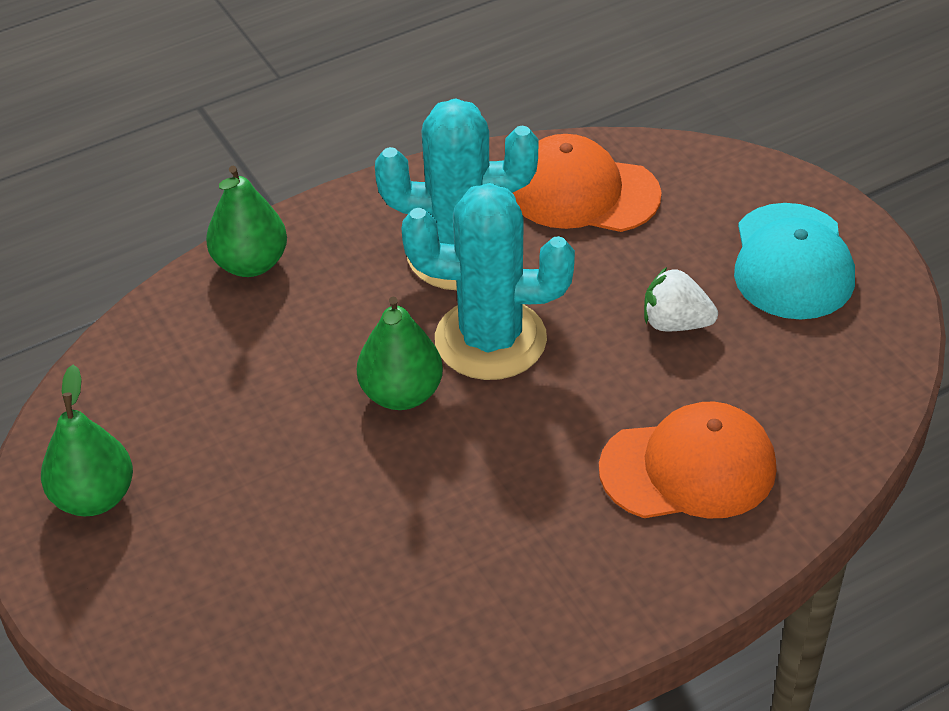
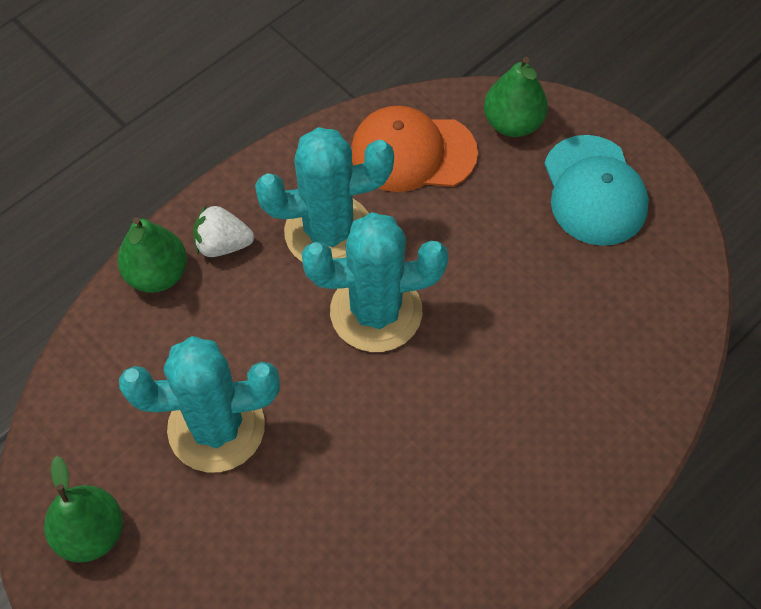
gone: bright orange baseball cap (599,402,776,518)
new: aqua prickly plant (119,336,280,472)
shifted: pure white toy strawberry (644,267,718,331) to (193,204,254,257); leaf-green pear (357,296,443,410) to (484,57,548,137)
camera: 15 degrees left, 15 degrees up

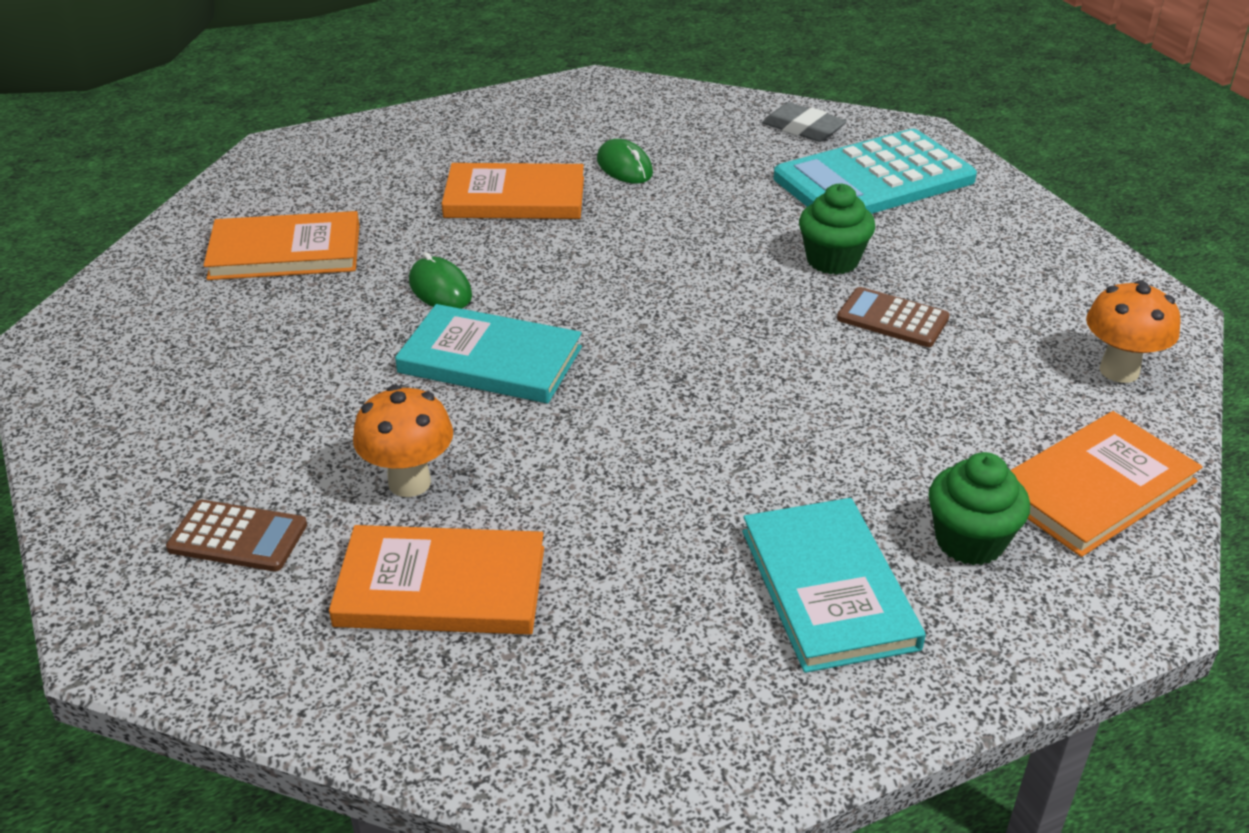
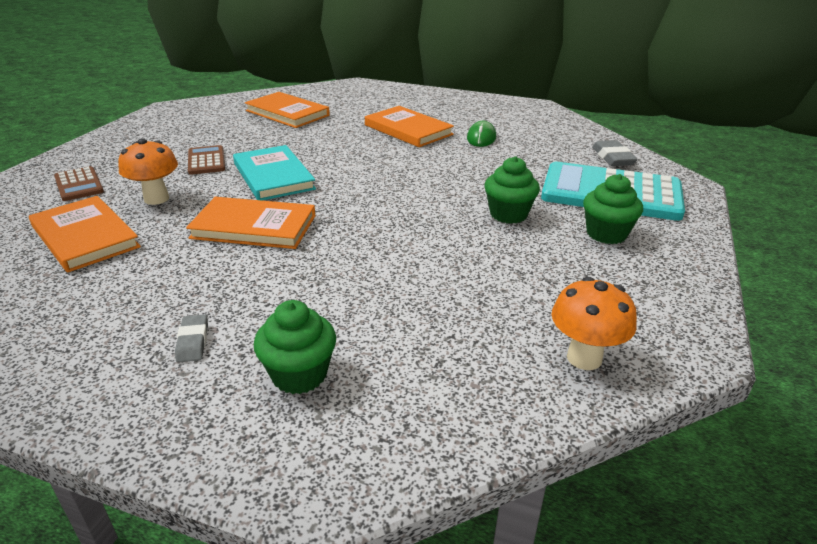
gone: leaf-green computer mouse (409,252,472,309)
new: leaf-green fairy cake (583,174,643,244)
shifted: russet pocket calculator (837,287,950,347) to (188,145,225,175); bright orange book (1011,411,1203,557) to (186,197,316,249)
swapped: aqua book (742,498,926,673) to grey pencil eraser (175,314,208,363)
camera: 45 degrees right, 5 degrees down

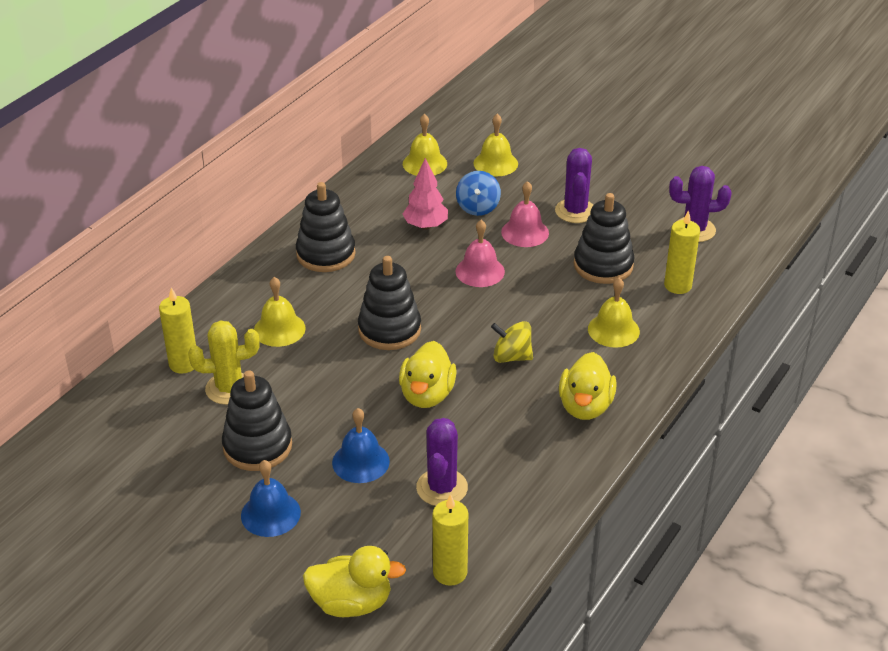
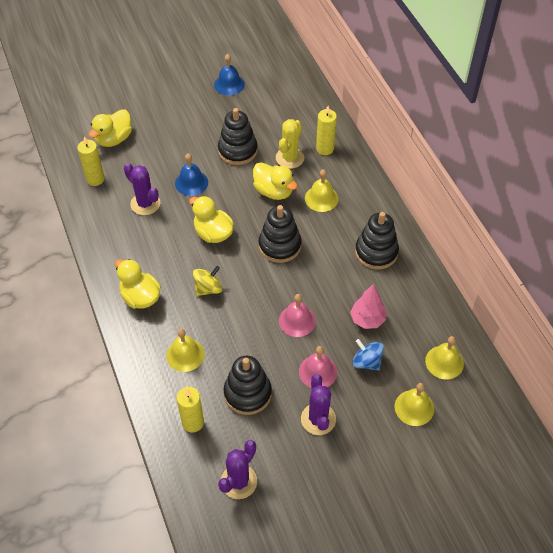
new: golden rubber duck (253,162,298,200)
shifted: cobalt hand bell (241,460,301,537) to (214,54,245,96)
rotated: purple prickly plant (555,148,593,223) = (301,374,336,435) 45 degrees clockwise
camera: 125 degrees right, 15 degrees up

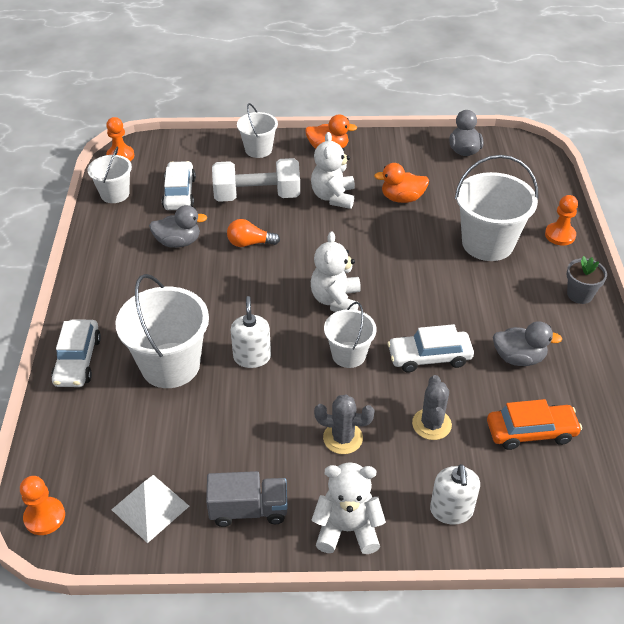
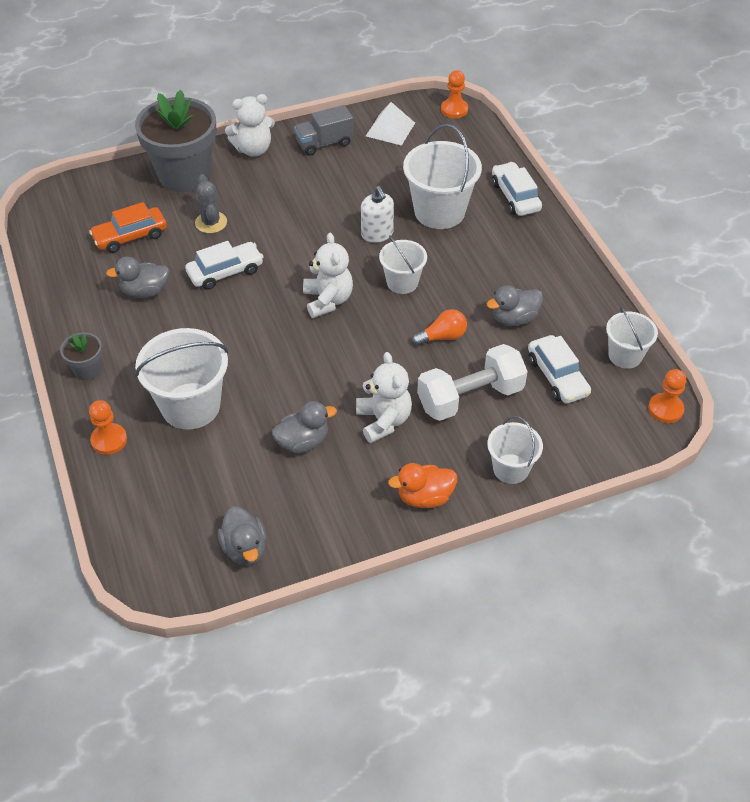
gone: grey prickly plant (314,394,375,454)
shifted: pure white pail (324,302,377,368) to (379,235,427,294)
swapped: pure white pump bottle (430,464,480,525) to grey plant pot (135,90,216,192)
repainted: bright orange rubber duck (374,163,429,203) to grey rubber duck (272,401,337,453)
camera: 160 degrees right, 5 degrees up

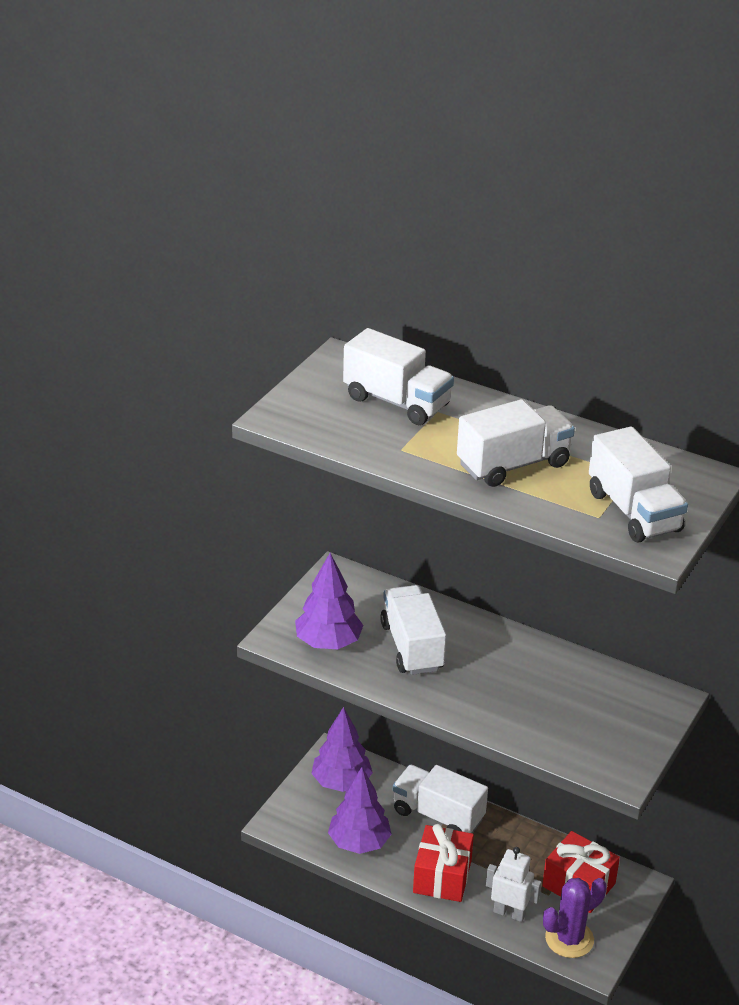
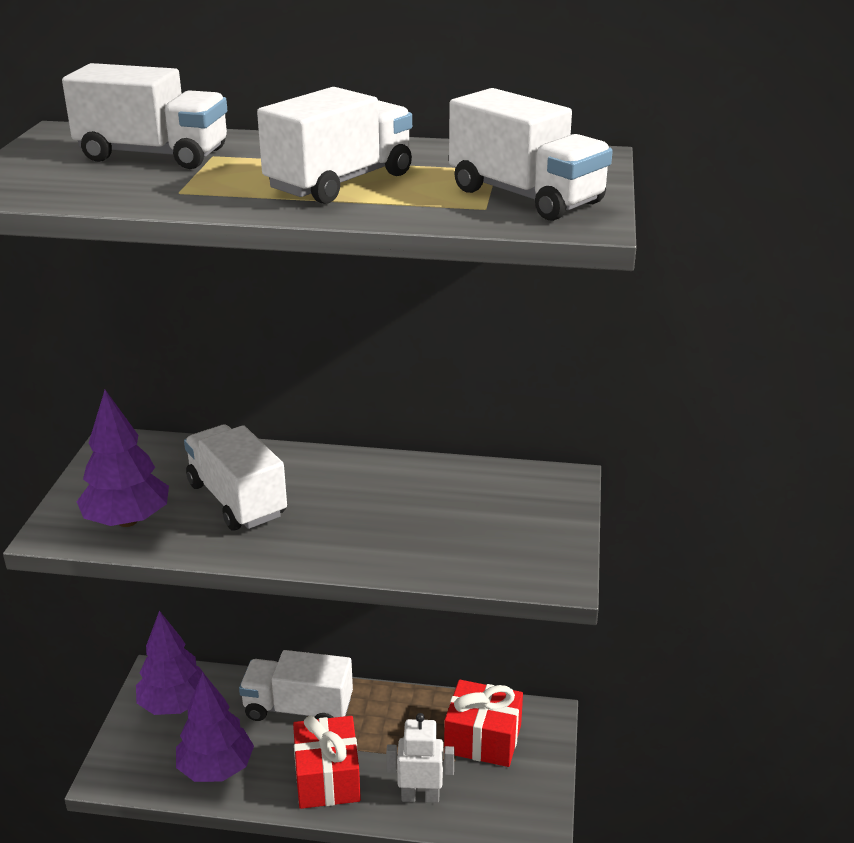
gone: purple prickly plant (543,878,607,958)
camera: 20 degrees left, 5 degrees down

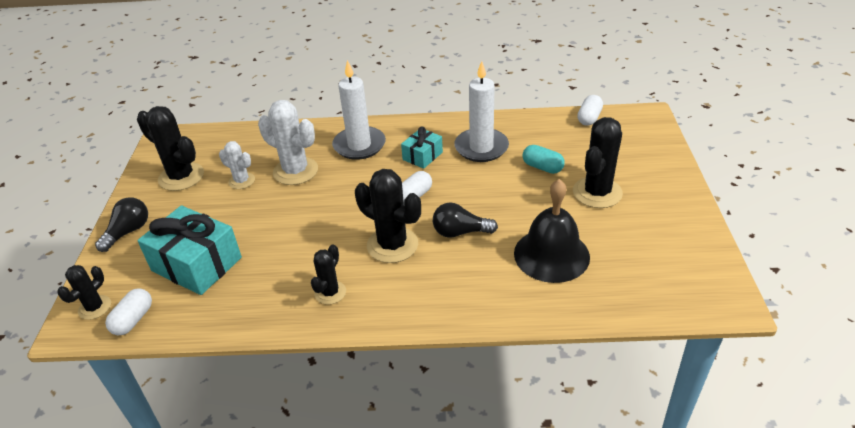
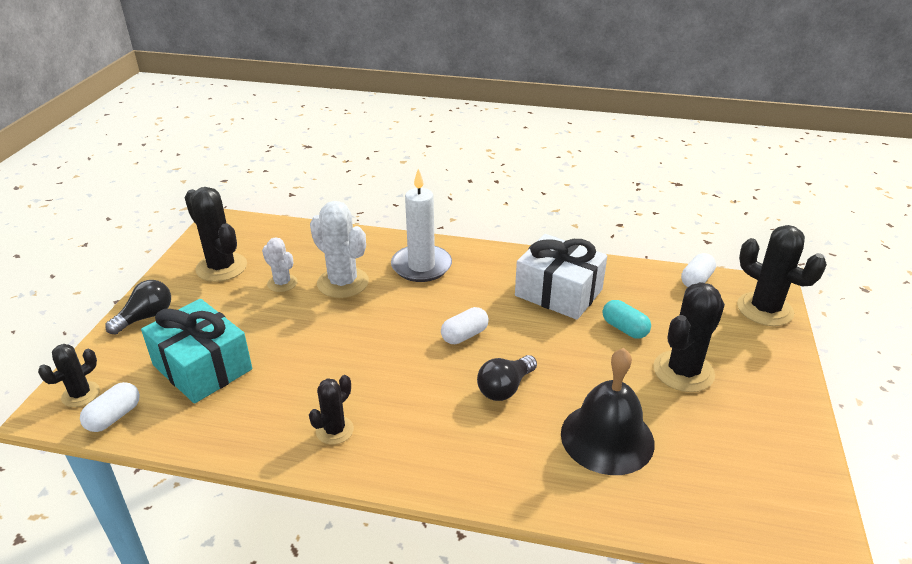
gone: aqua present (401,127,443,169)
shifted: ebony prickly plant (355,169,421,263) to (737,225,827,326)
swapped: pure white wax candle (454,61,509,162) to pure white present (515,234,607,320)
rotated: ebony light bulb (433,202,498,238) = (477,355,537,401) 60 degrees counterclockwise
camera: 10 degrees right, 5 degrees down

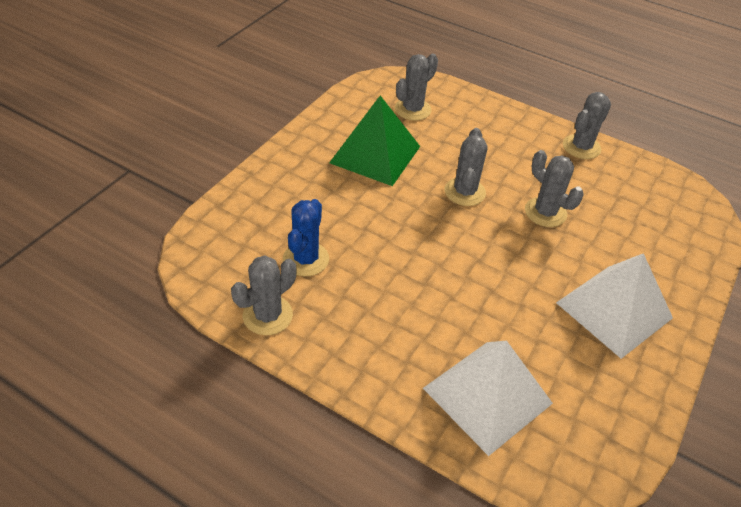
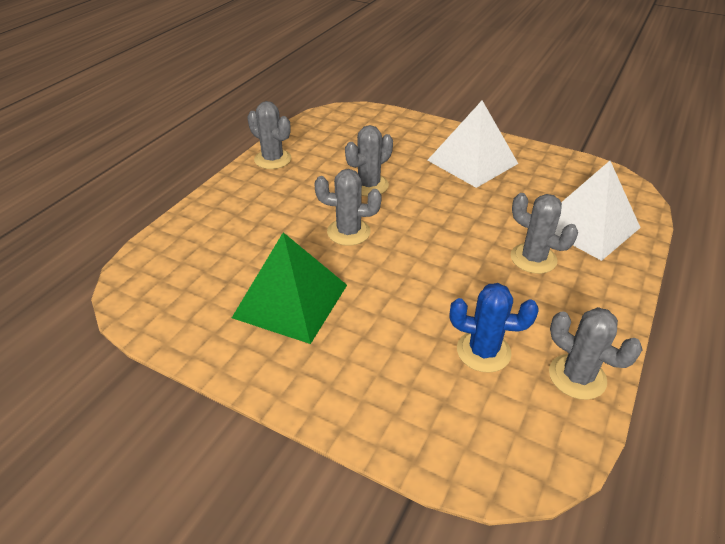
shifted: grey prickly plant (395,53,438,121) to (511,193,578,274)
camera: 90 degrees left, 5 degrees down

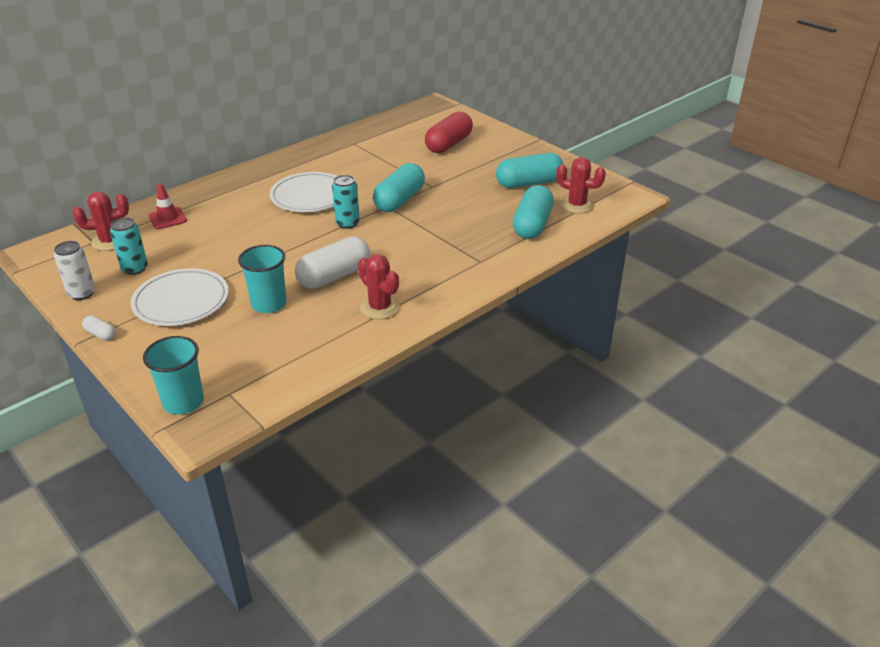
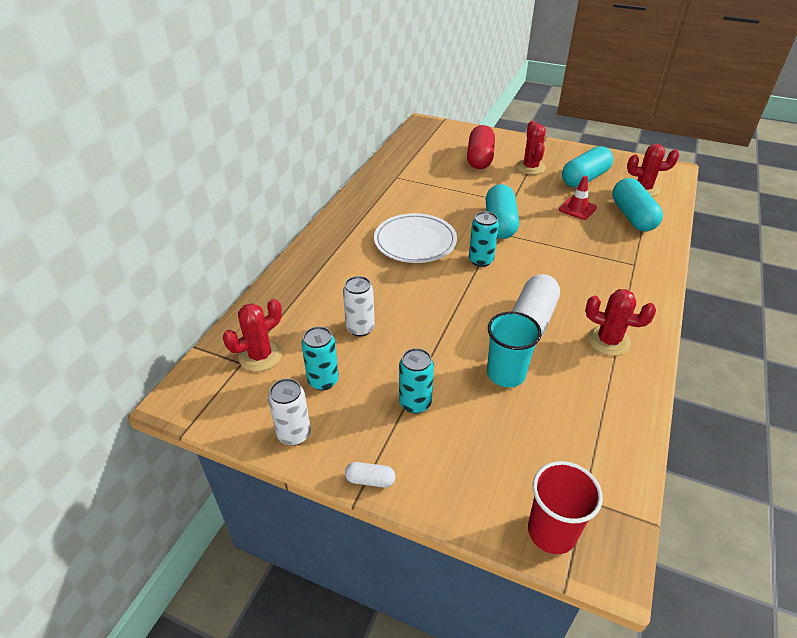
new: crimson prickly plant (516,120,546,175); pure white tin (343,276,375,337)
shifted: crimson safety cone (149,183,187,229) to (559,176,597,220)
swapped: pure white dinner plate (131,268,229,326) to aqua tin (399,348,434,414)
repainted: aqua tumbler (143,336,204,415) to crimson tumbler (528,461,603,554)
camera: 25 degrees left, 5 degrees up

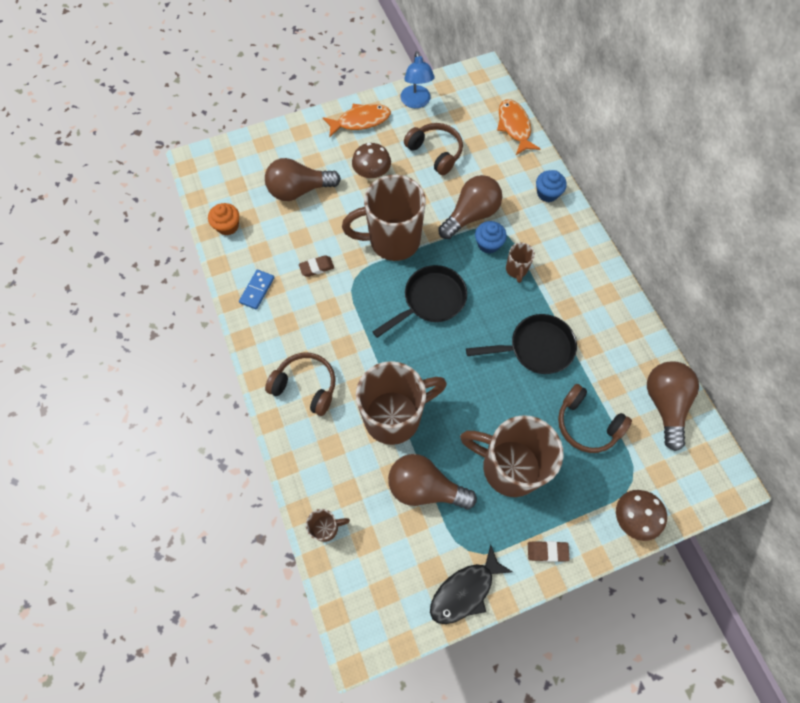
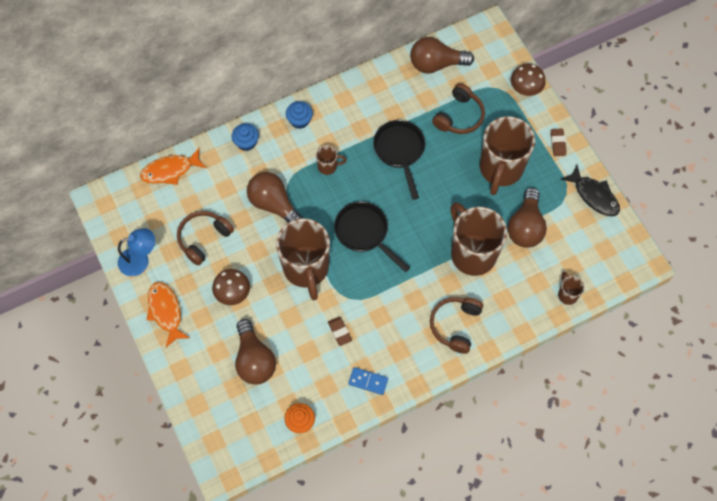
shifted: cobalt fairy cake (475,221,507,254) to (286,101,313,129)
camera: 95 degrees left, 0 degrees up

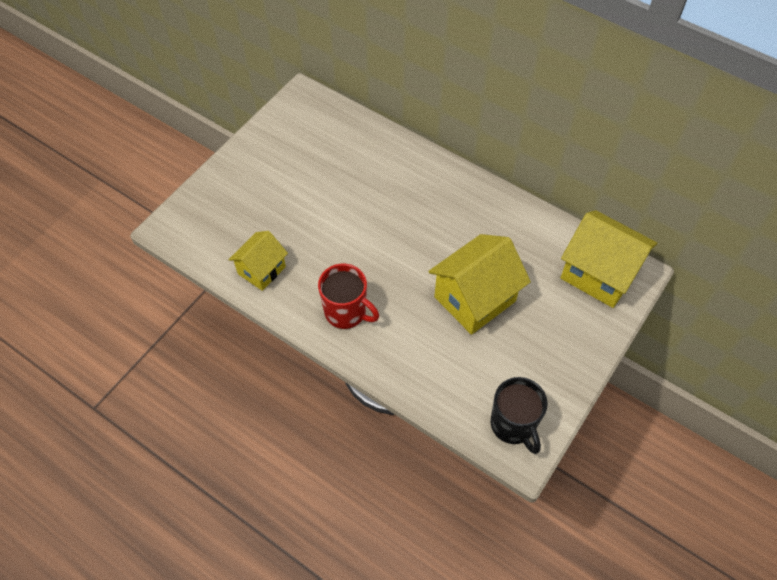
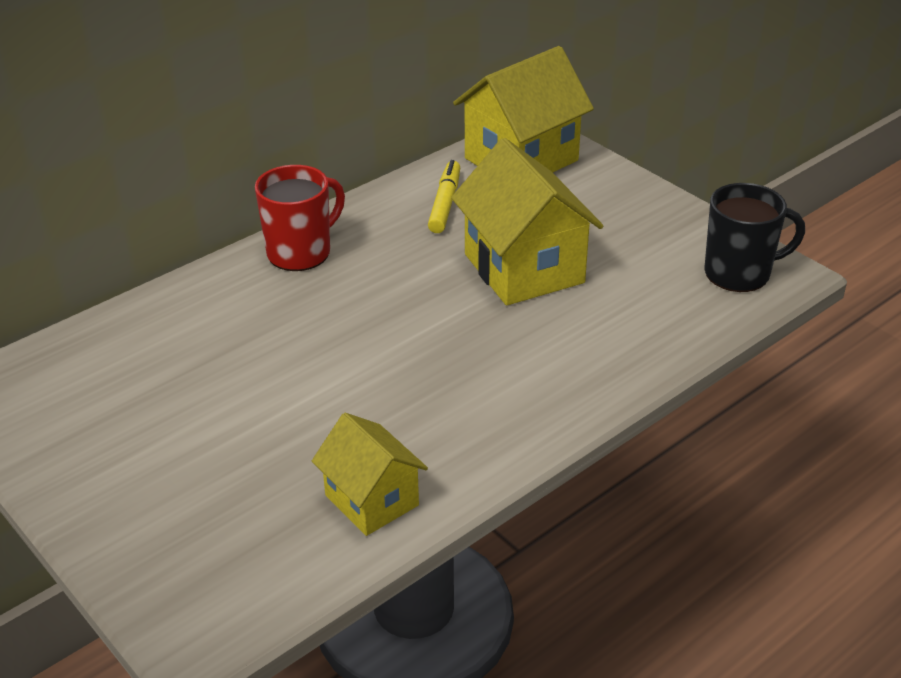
new: golden marker pen (428,160,460,233)
shifted: crimson mug (318,264,379,329) to (255,165,345,271)
camera: 75 degrees left, 20 degrees down

